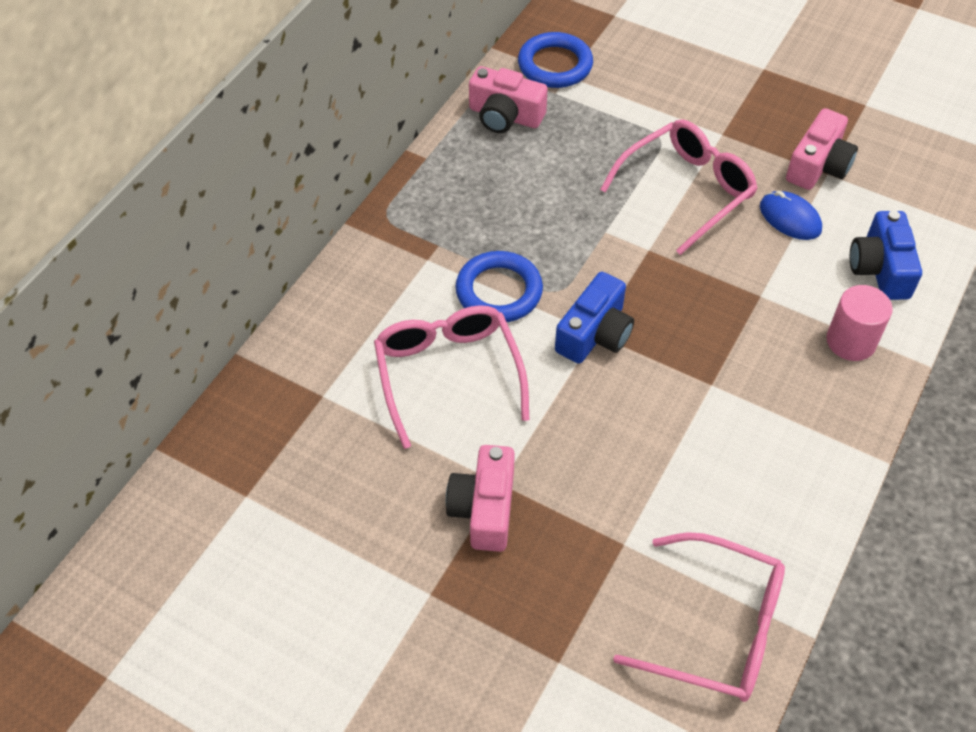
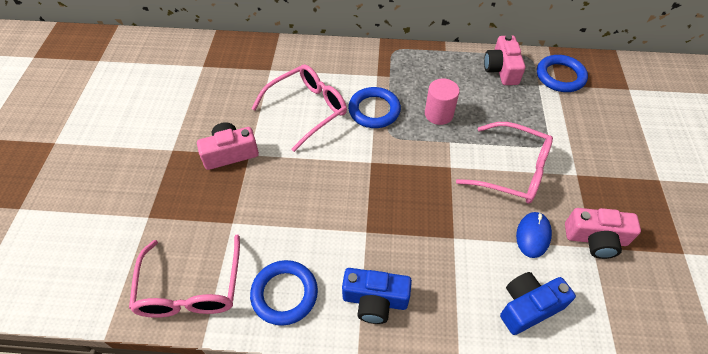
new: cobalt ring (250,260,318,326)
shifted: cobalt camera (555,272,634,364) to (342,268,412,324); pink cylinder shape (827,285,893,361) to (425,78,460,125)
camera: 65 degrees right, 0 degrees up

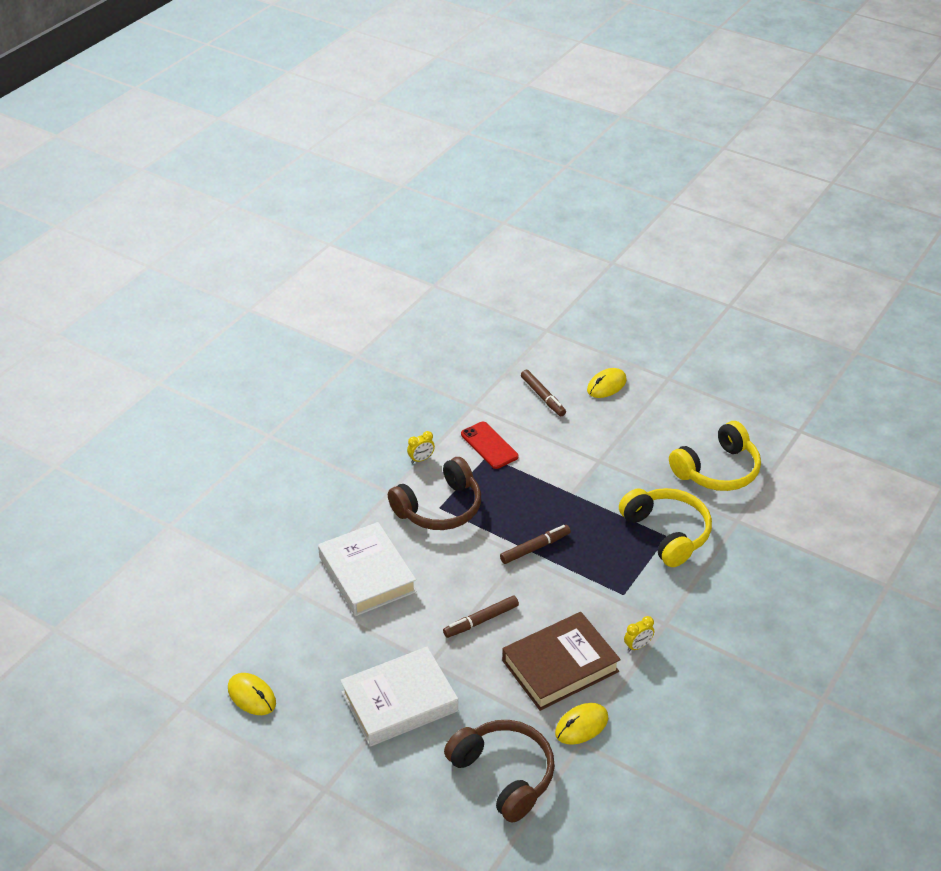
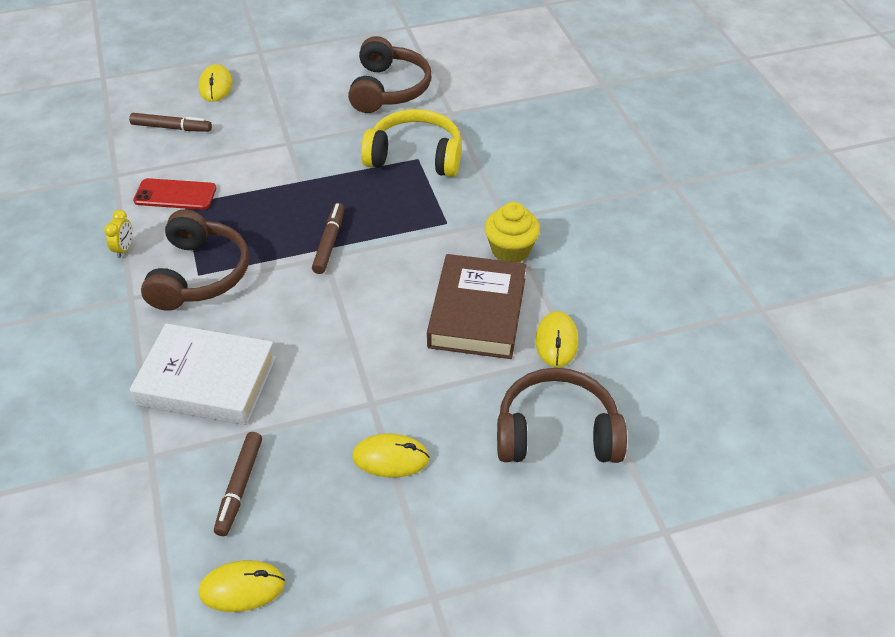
shifted: russet marker pen (443,596,519,638) to (214,432,262,536)
swapped: golden alarm clock (624,616,654,652) to golden fairy cake (485,202,540,262); pure white book (340,647,458,747) to golden computer mouse (352,434,430,477)
repainted: golden headphones (669,421,761,491) to russet headphones (348,36,431,113)
camera: 50 degrees left, 5 degrees up

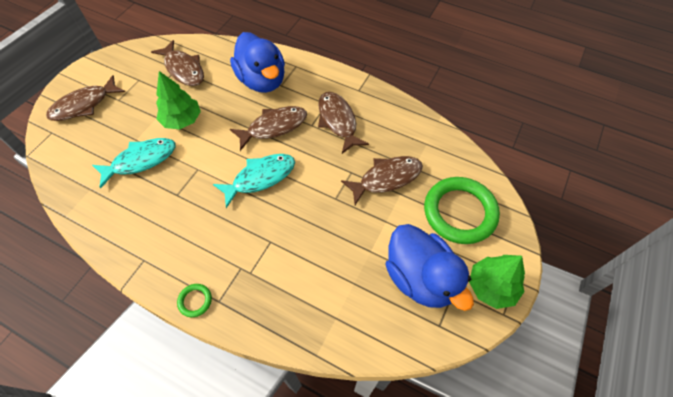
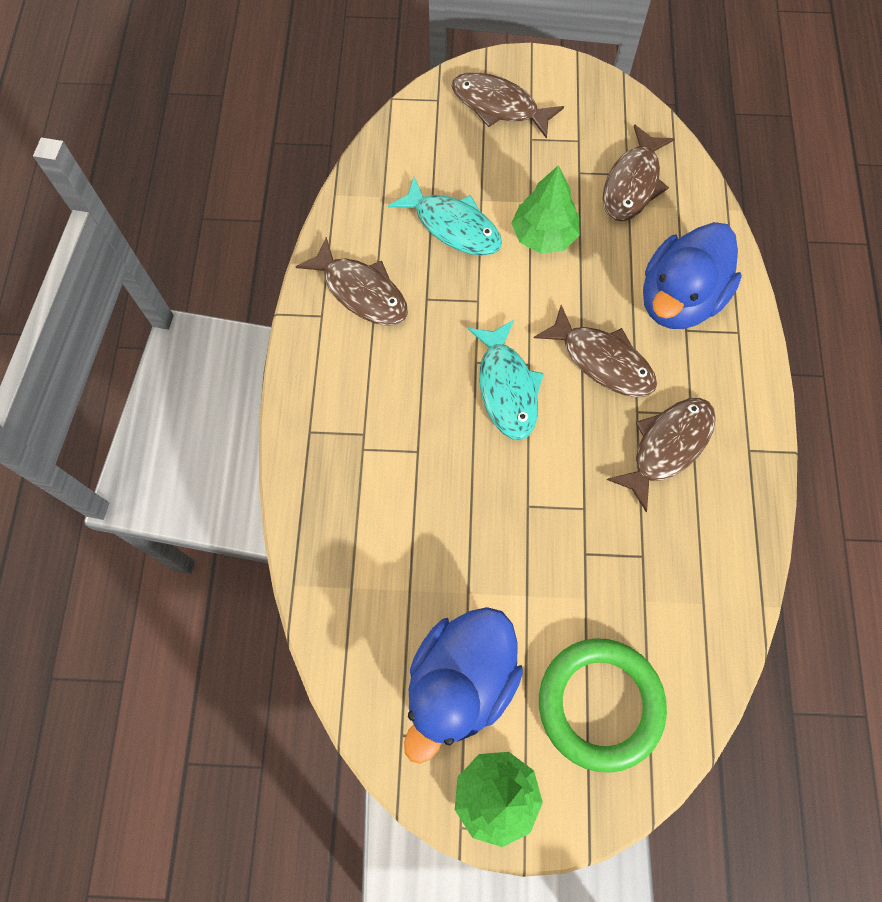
gone: leaf-green ring (177,284,212,317)
shifted: russet fish figure (341,156,423,205) to (295,237,408,326)
rotated: aqua fish figure (213,154,295,208) = (468,320,544,440) 45 degrees clockwise
camera: 65 degrees right, 10 degrees up

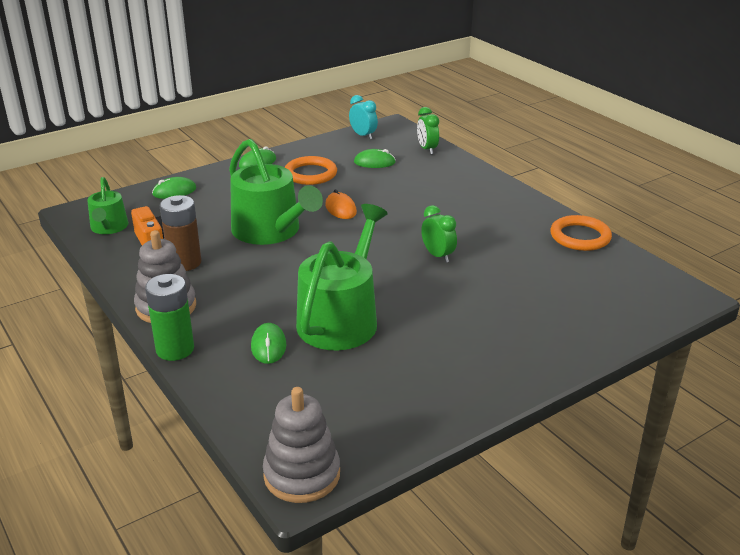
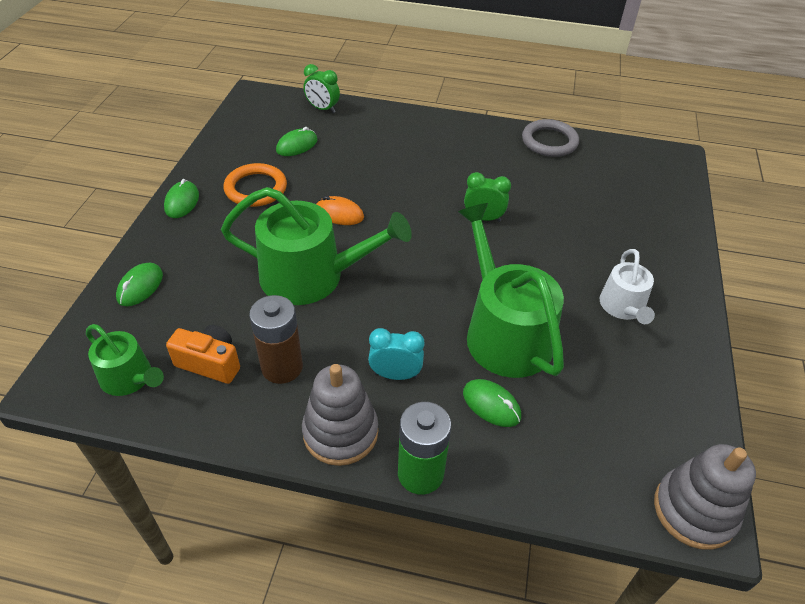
new: pure white watering pot (600,249,655,324)
shifted: aqua alarm clock (349,95,378,139) to (368,328,424,380)
repainted: bright orange ring (550,215,612,251) to grey ring (522,119,579,157)
camera: 45 degrees left, 15 degrees up

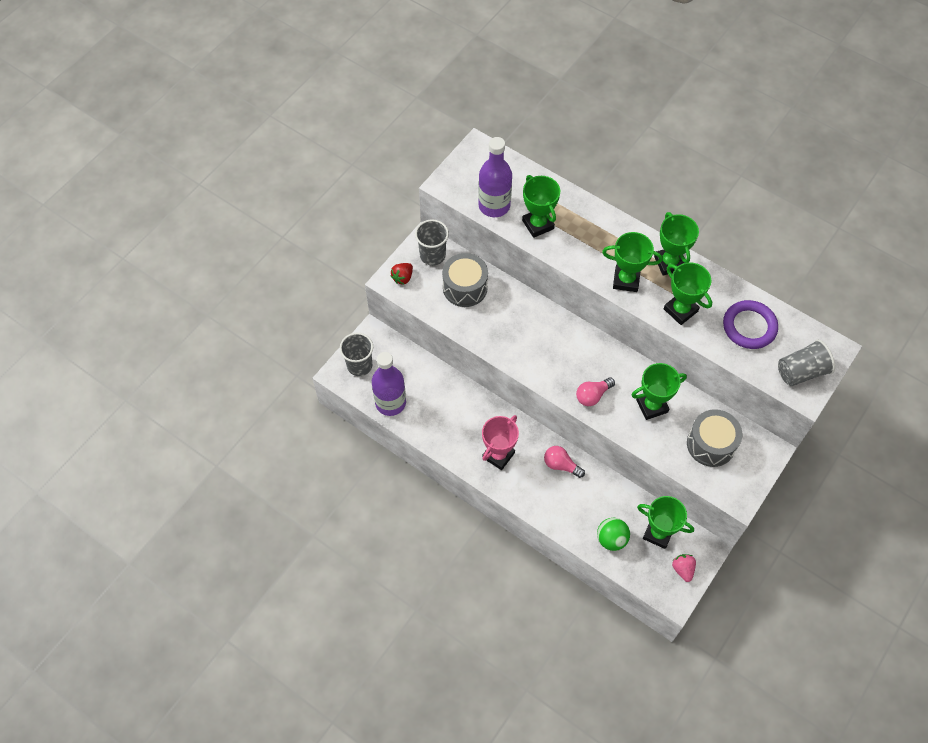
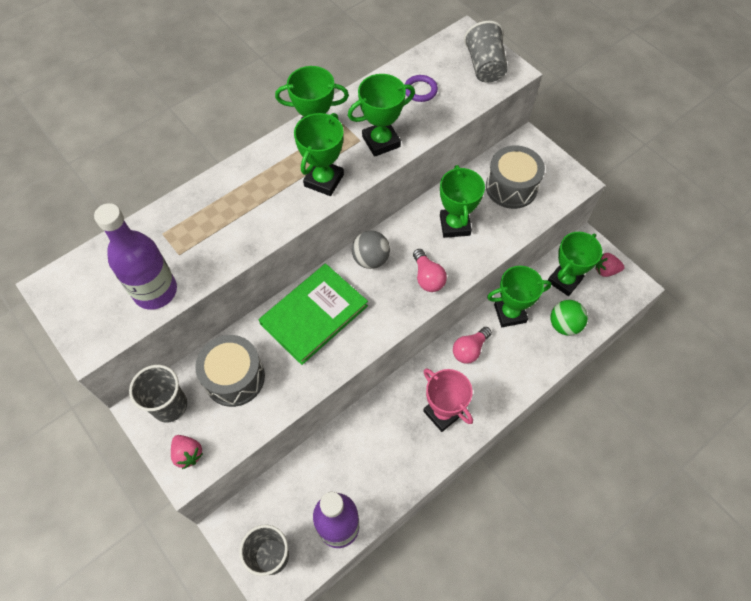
new: grey ball (352,231,390,269); leaf-green book (259,263,368,365)
shifted: leaf-green award cup (522,175,560,238) to (487,266,551,327)
repainted: crimson toy strawberry (391,263,413,284) to pink toy strawberry (171,435,203,469)
scaled: purple ring (723,300,778,349) = (405,75,438,102) x0.56
camera: 75 degrees left, 0 degrees up

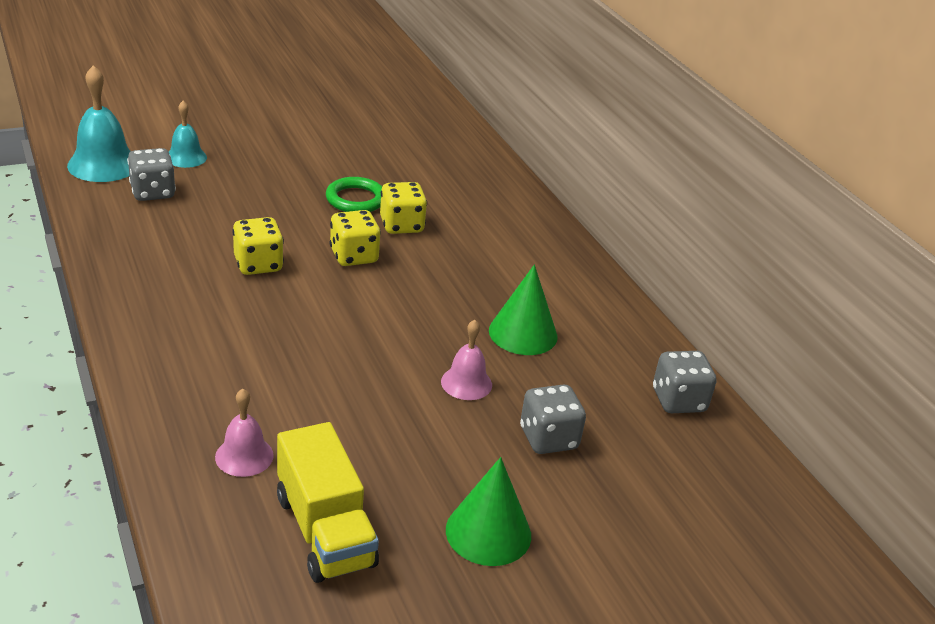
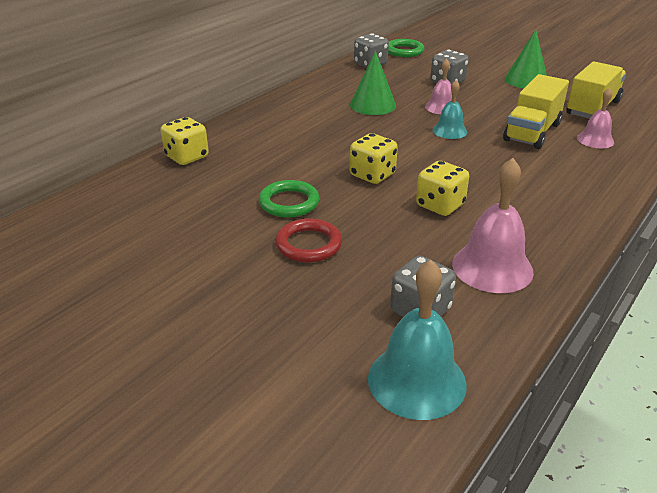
new: leaf-green ring (388,39,424,57); golden lorry (503,74,569,149); pink hand bell (452,158,534,293); crimson ring (275,219,342,262)
shifted: aqua hand bell (169,101,207,168) to (432,80,467,139); golden die (380,182,427,234) to (160,117,209,165)
camera: 115 degrees left, 0 degrees up

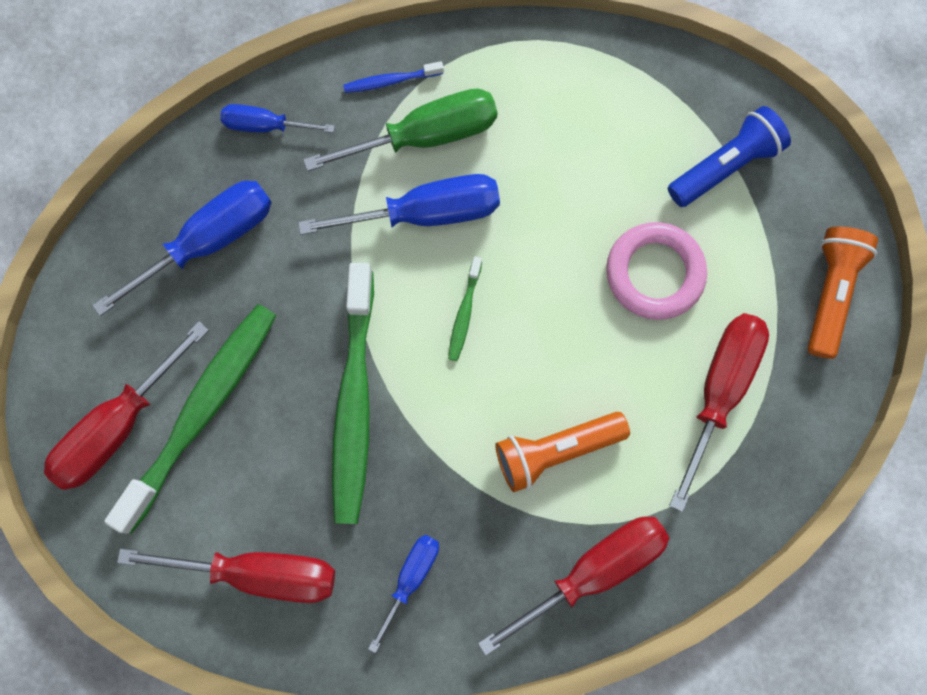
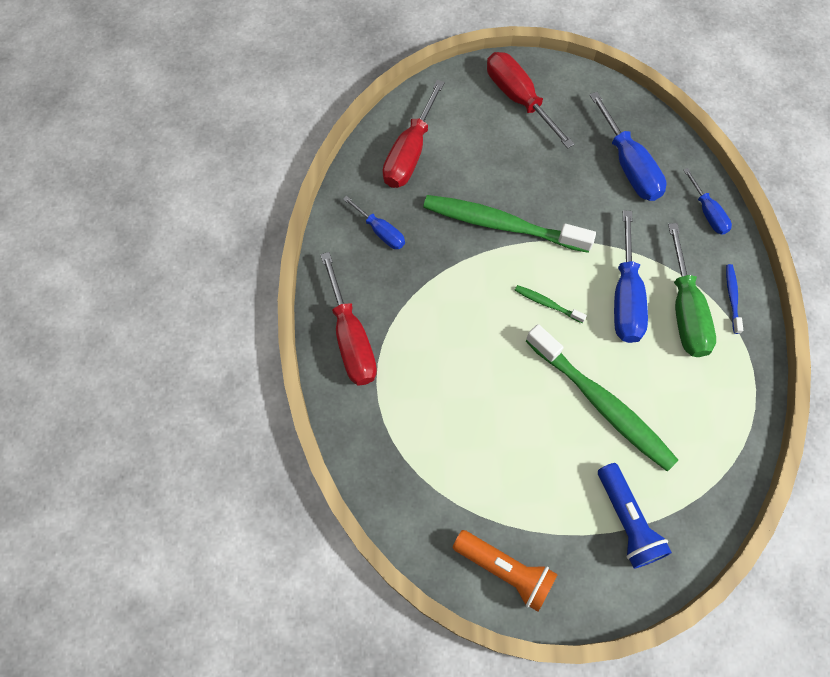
gone: pink ring (606,222,707,320); crimson flat screwdriver (669,313,769,512); bright orange flashlight (495,412,630,492)
shifted: leaf-green toothbrush (104,304,276,534) to (526,324,678,471)
rotated: cobalt flat screwdriver (220,104,335,133) = (683,168,732,235) 135 degrees clockwise
camera: 105 degrees right, 10 degrees down

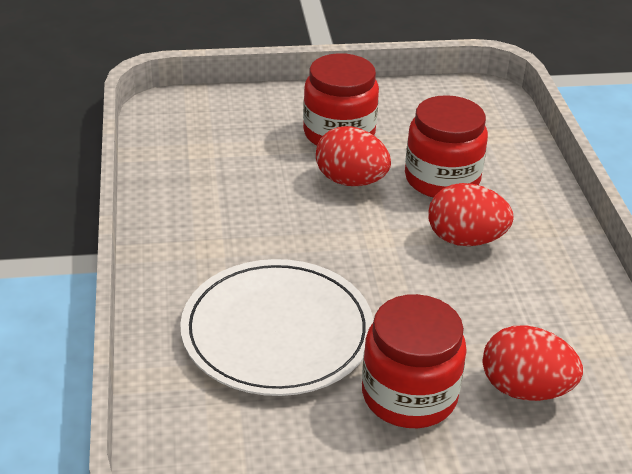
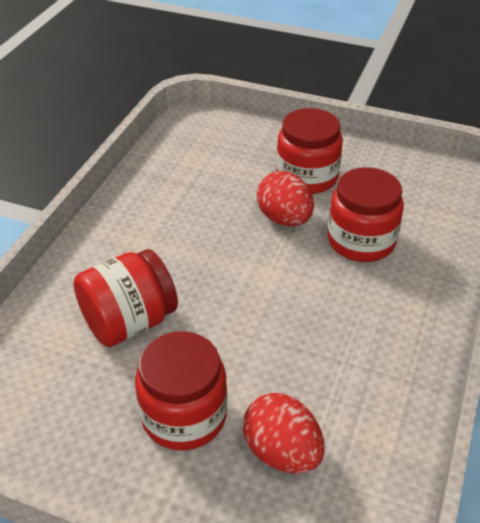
gone: crimson egg shape (428,183,514,246)
swapped: pure white dinner plate (180,259,374,396) to crimson jam jar (73,249,178,347)
camera: 30 degrees right, 5 degrees up

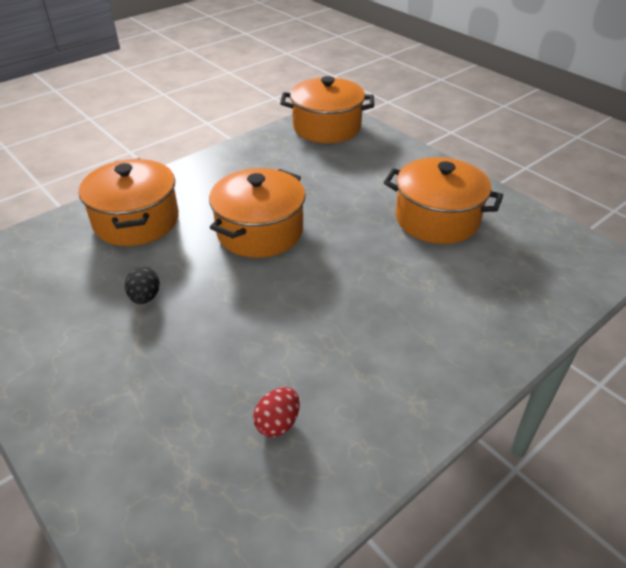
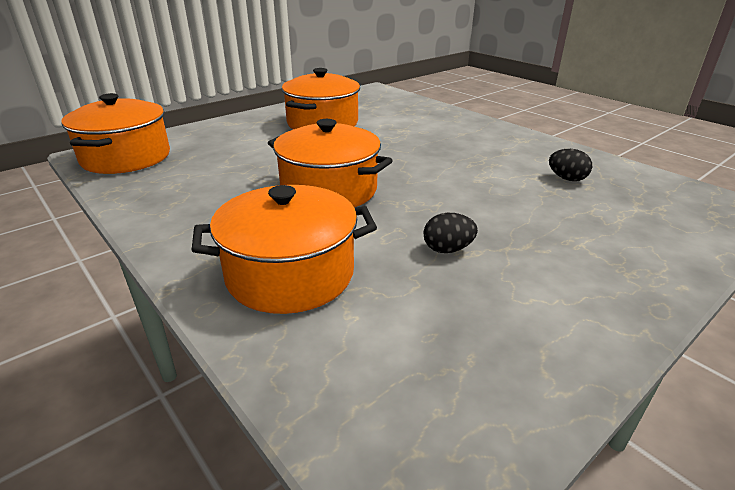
repainted: crimson egg shape (253,387,300,437) to ebony egg shape (549,149,592,181)
camera: 90 degrees left, 10 degrees down

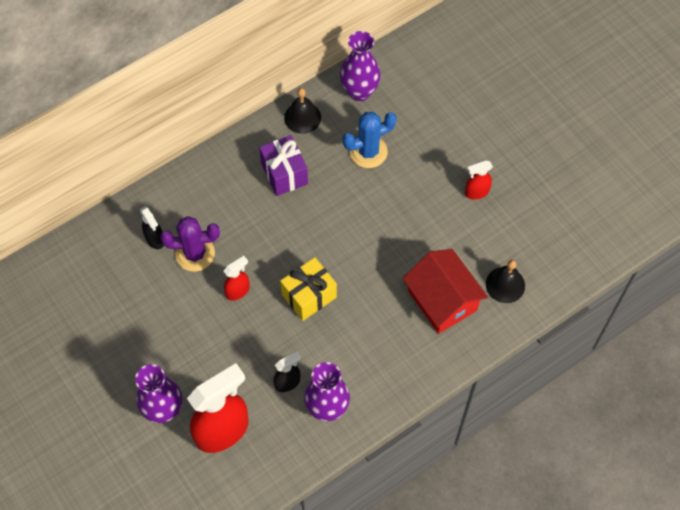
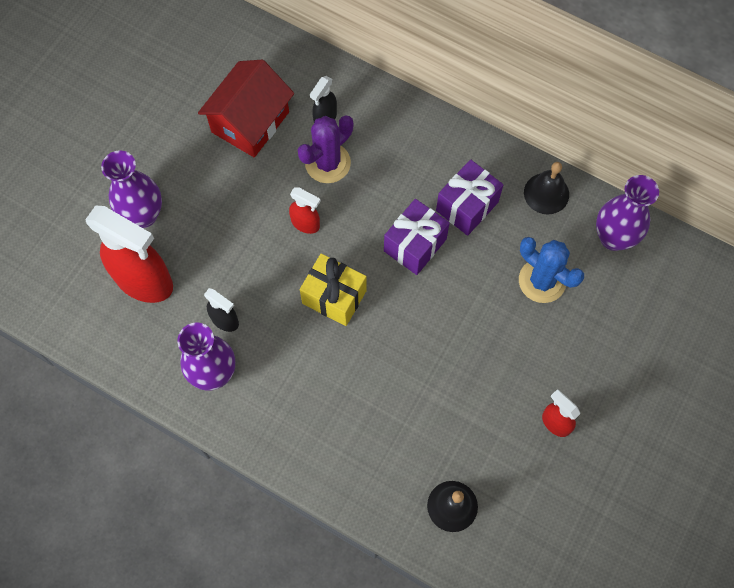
new: purple present (384,199,450,275)
shifted: crimson house (403,249,488,334) to (198,60,294,158)
rotated: purple prickly plant (160,216,220,272) = (298,115,353,183) 75 degrees clockwise
camera: 65 degrees right, 5 degrees up

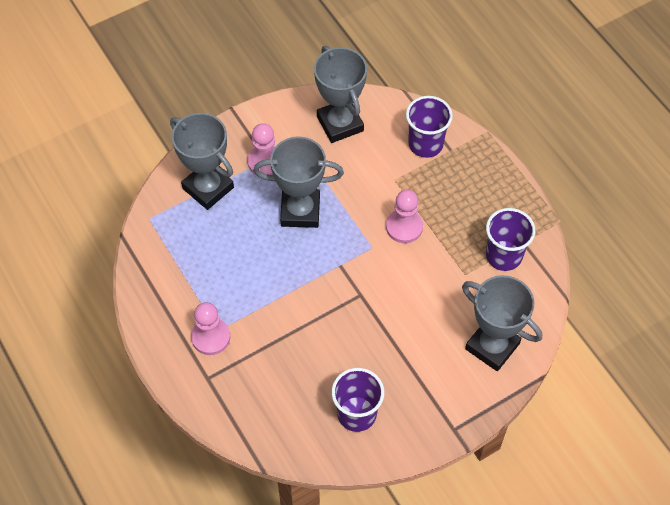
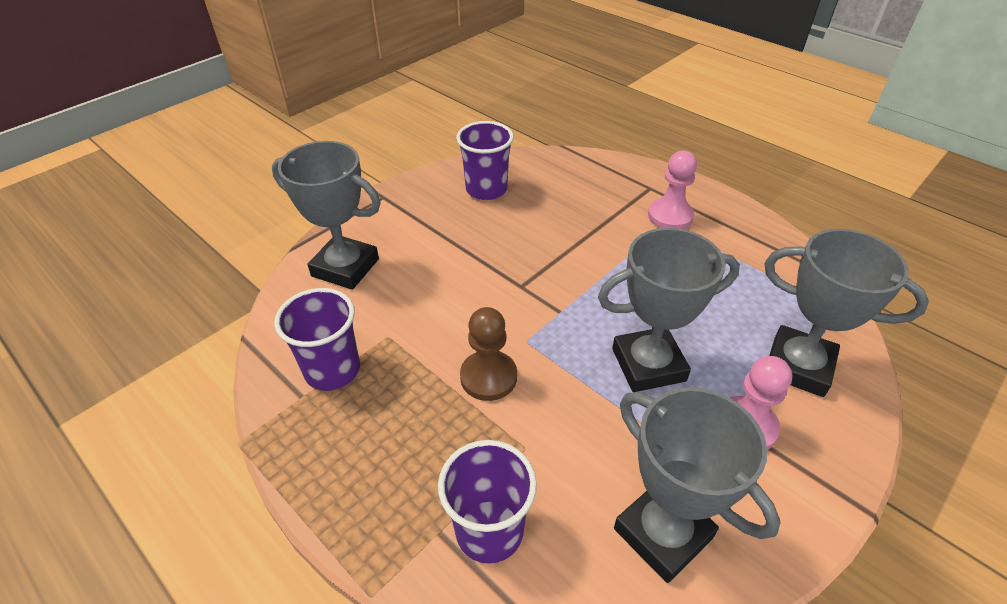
repainted: pink game pawn (386,190,423,243) to russet game pawn (460,307,517,401)
camera: 165 degrees right, 15 degrees down

